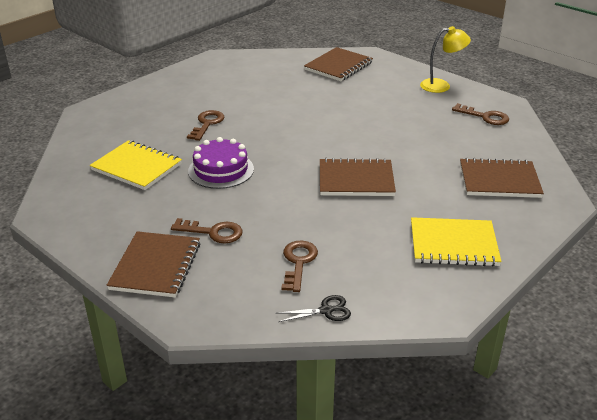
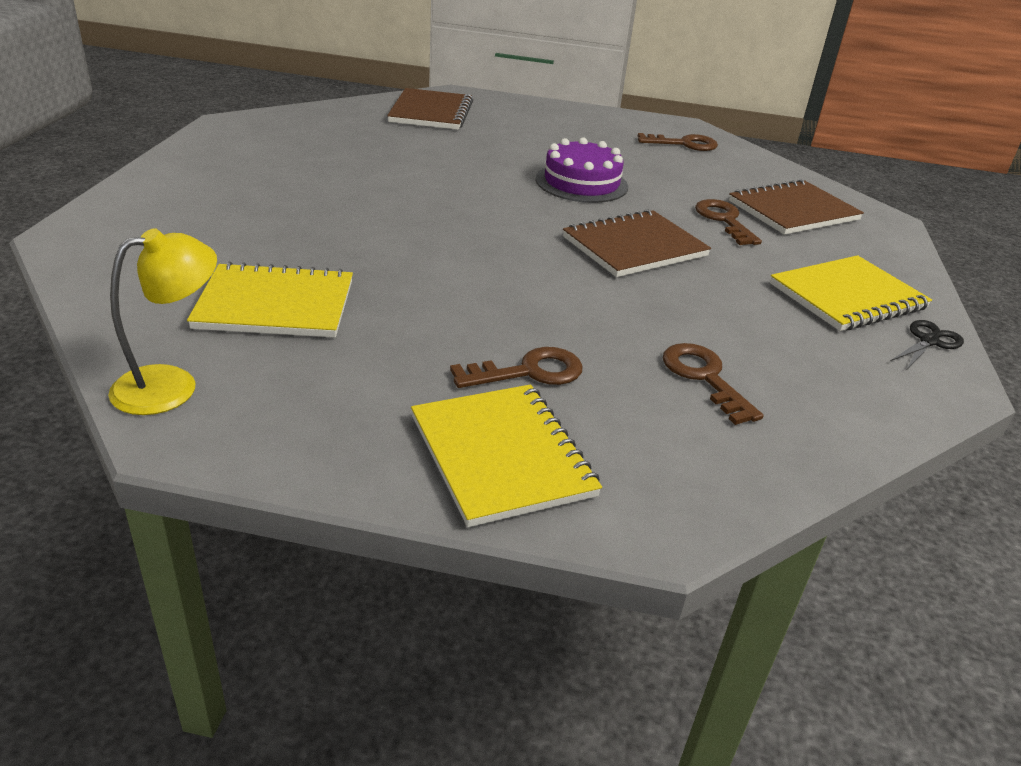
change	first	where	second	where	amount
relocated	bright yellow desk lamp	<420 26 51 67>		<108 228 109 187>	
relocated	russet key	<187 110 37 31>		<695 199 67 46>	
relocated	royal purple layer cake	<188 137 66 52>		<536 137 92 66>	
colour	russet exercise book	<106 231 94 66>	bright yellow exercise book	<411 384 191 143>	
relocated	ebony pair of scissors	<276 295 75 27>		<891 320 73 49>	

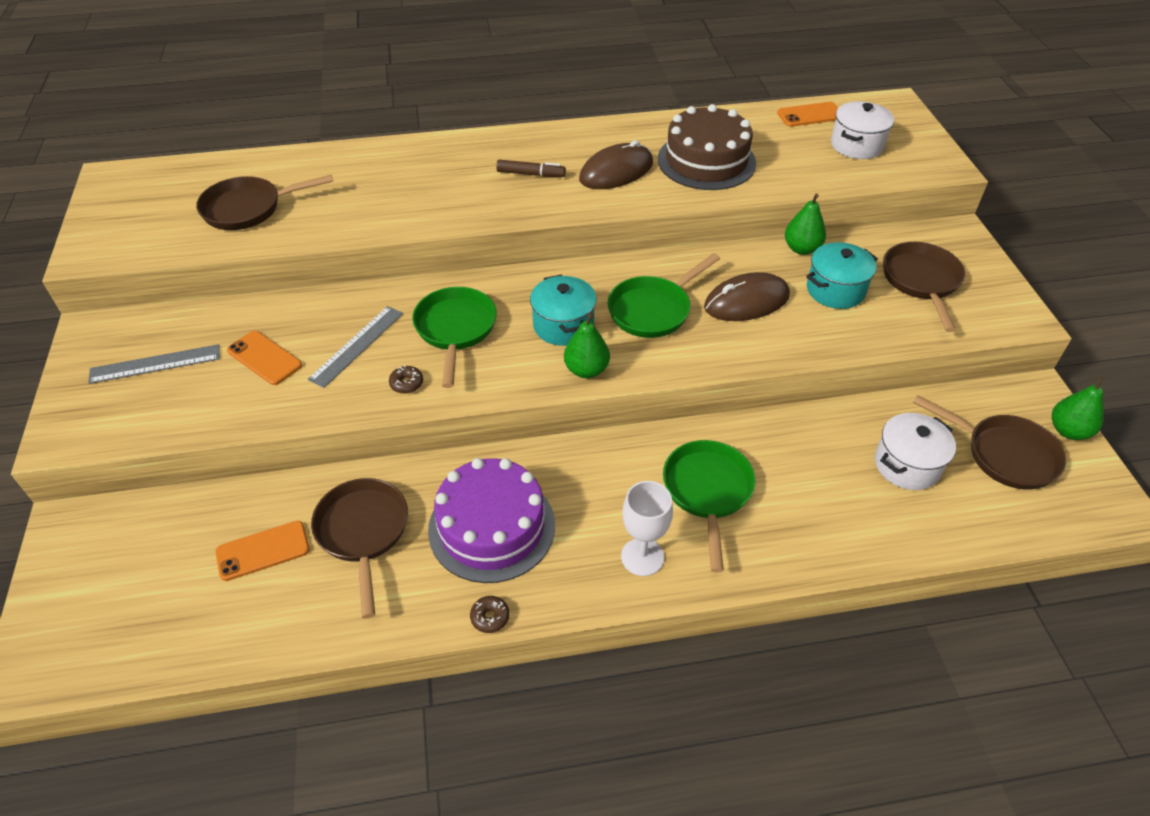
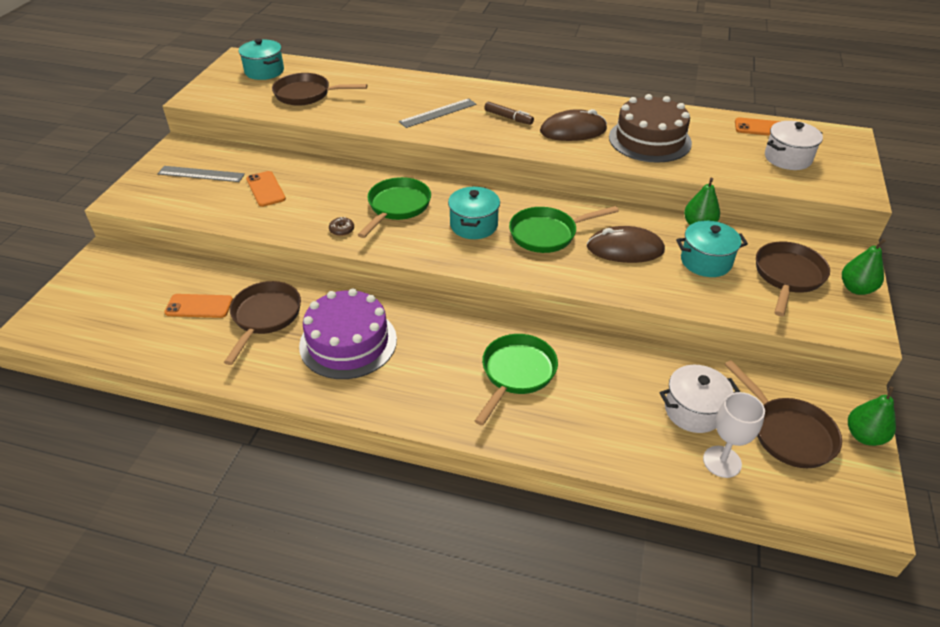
change	first	where	second	where	amount
relocated	grey measuring stick	<307 306 96 82>		<399 98 77 30>	
relocated	emerald pear	<564 312 46 66>		<842 239 44 56>	
relocated	snow-white wine glass	<621 481 52 95>		<703 392 62 86>	
missing	russet doughnut	<470 596 39 37>			
appeared			aqua cooking pot	<239 39 45 41>	

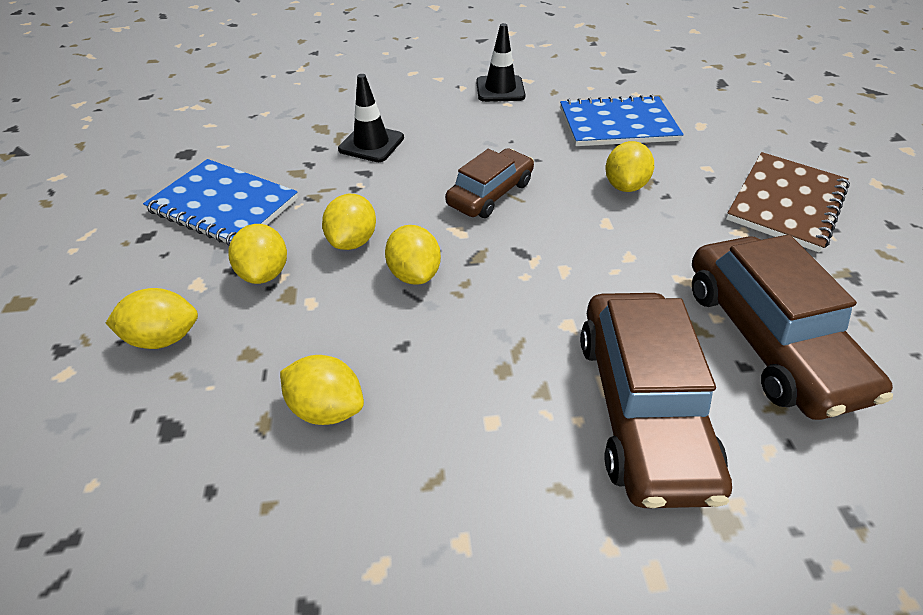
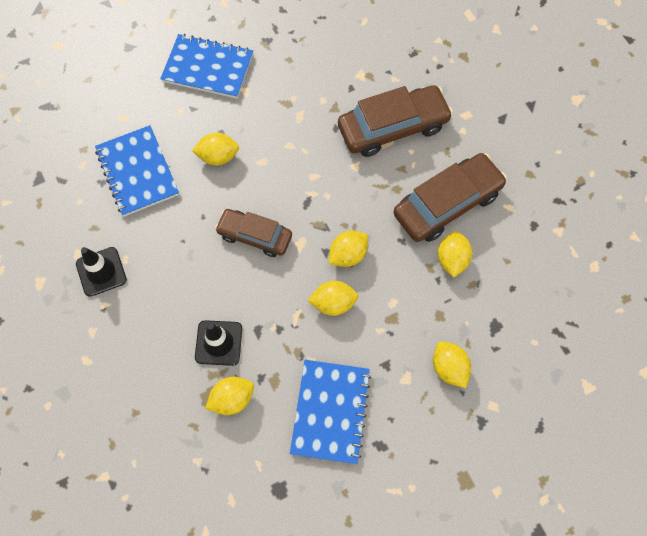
change	first	where	second	where	amount
colour	russet exercise book	<726 152 124 100>	royal blue exercise book	<160 34 93 65>	
relocated	bright yellow lemon	<228 224 59 60>		<205 377 49 38>	
relocated	russet toy car	<692 235 201 185>		<393 153 114 89>	

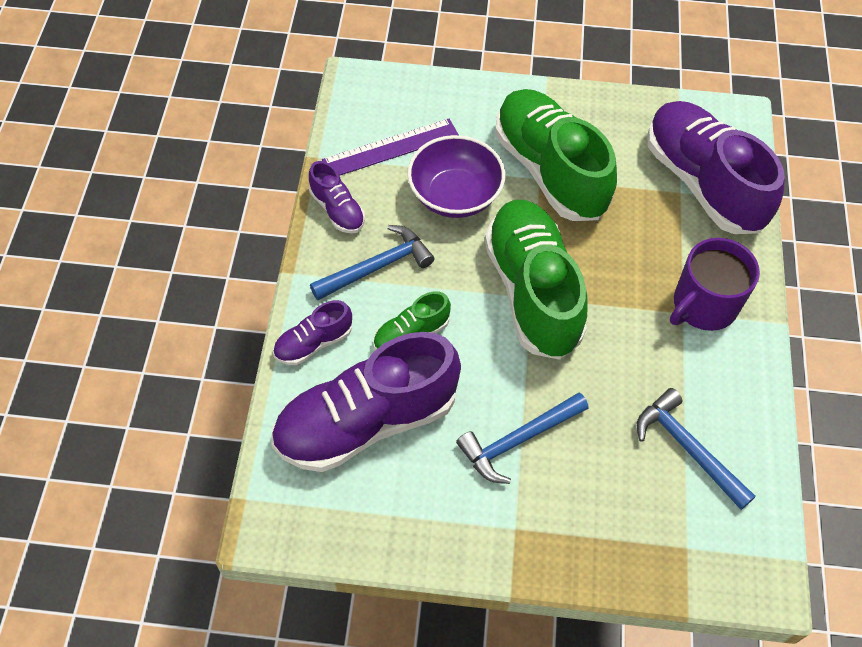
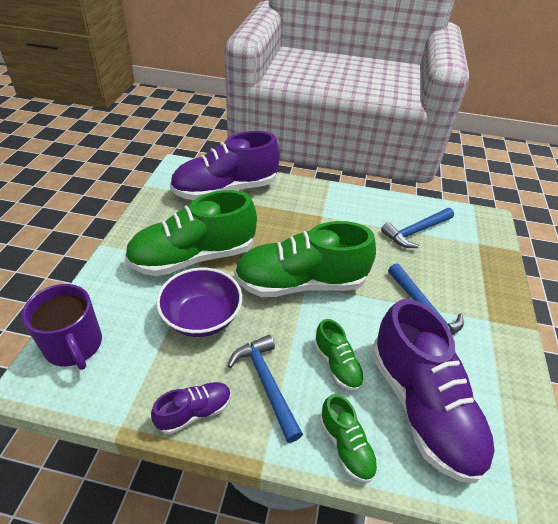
change	first	where	second	where	amount
missing	royal purple measuring stick	<322 119 137 57>			
relocated	royal purple coffee mug	<670 238 90 93>		<22 284 80 86>	
colour	royal purple lace-up shoe	<273 300 79 65>	emerald lace-up shoe	<320 394 58 88>	

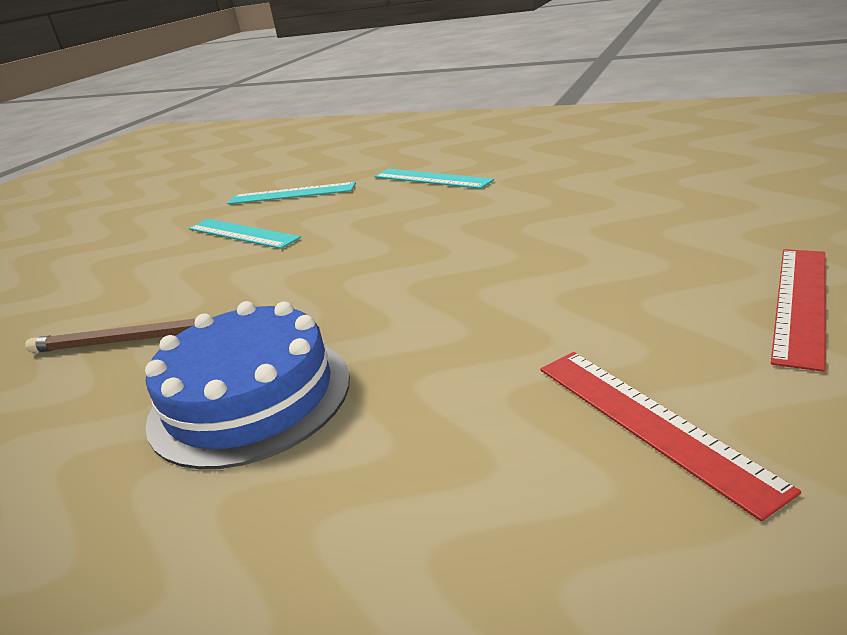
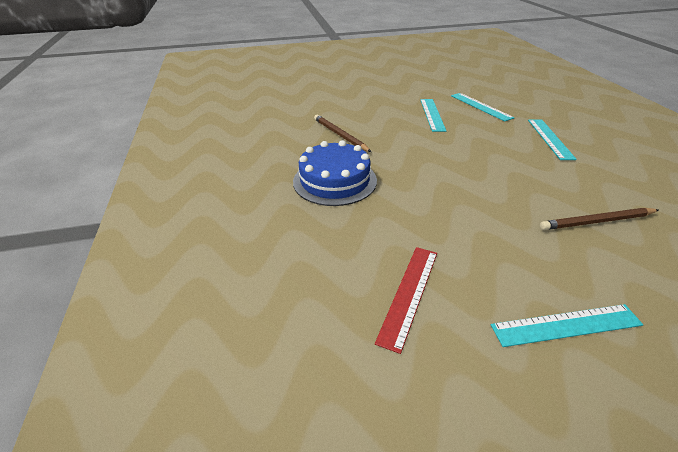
change	first	where	second	where	amount
colour	scarlet measuring stick	<771 249 54 123>	aqua measuring stick	<491 304 152 43>	
appeared			russet pencil	<540 208 119 22>	

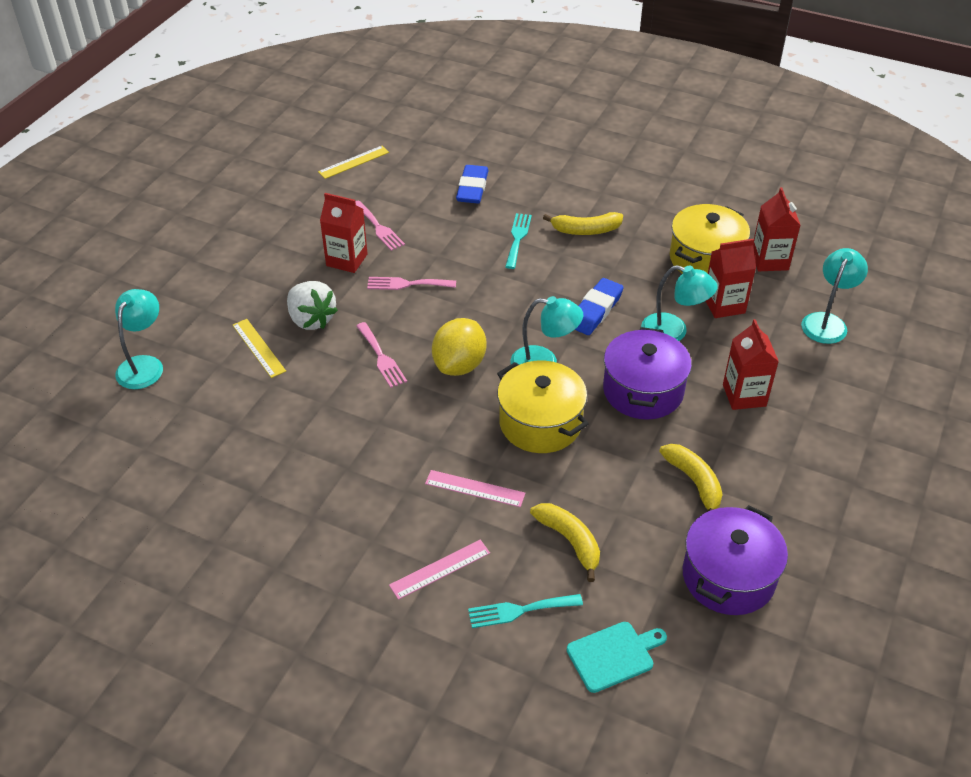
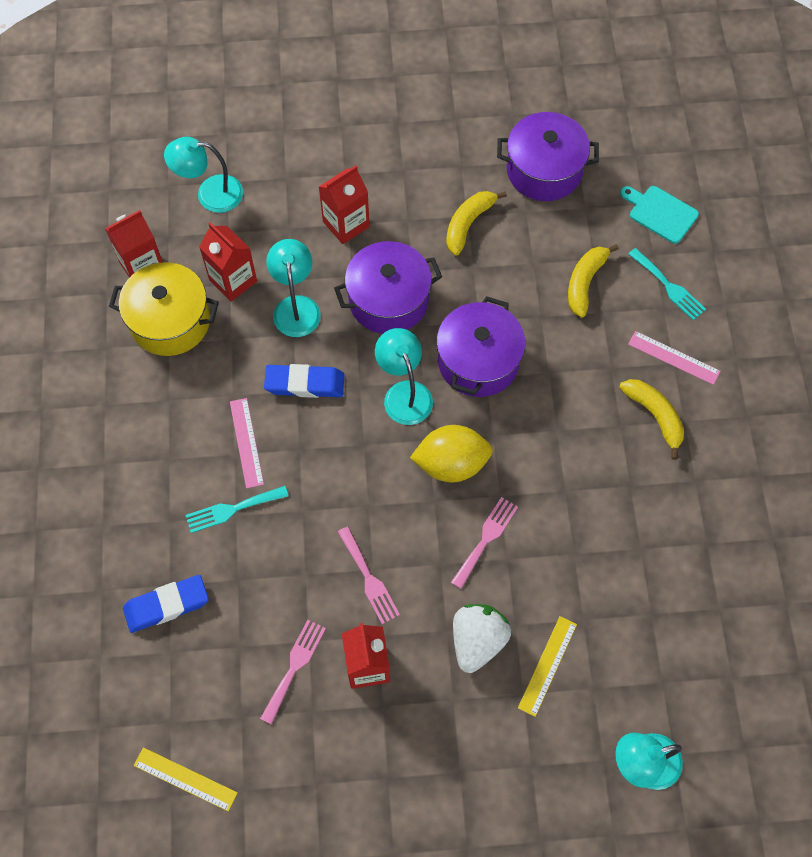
change	first	where	second	where	amount
relocated	bright yellow banana	<543 212 80 23>		<619 379 65 81>	
colour	bright yellow cooking pot	<497 361 92 92>	royal purple cooking pot	<436 296 89 101>	
relocated	pink measuring stick	<425 470 101 37>		<230 398 34 90>	

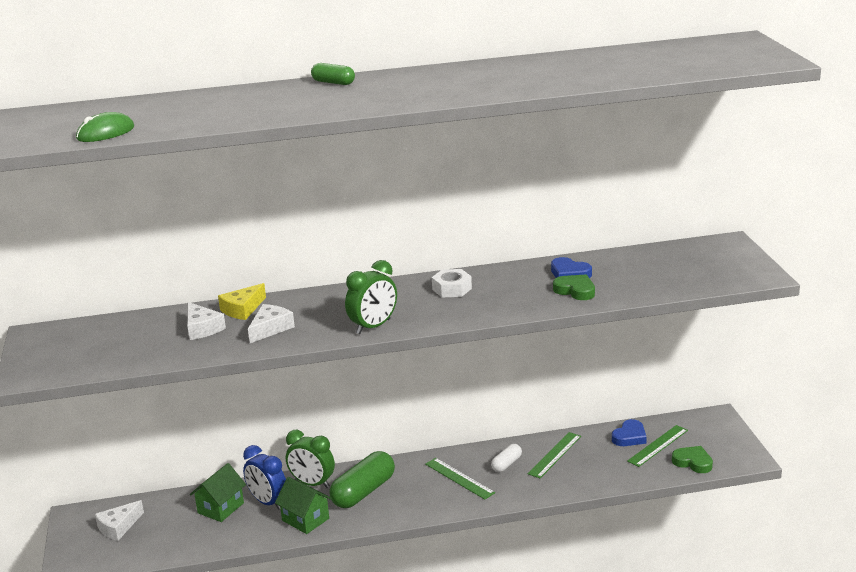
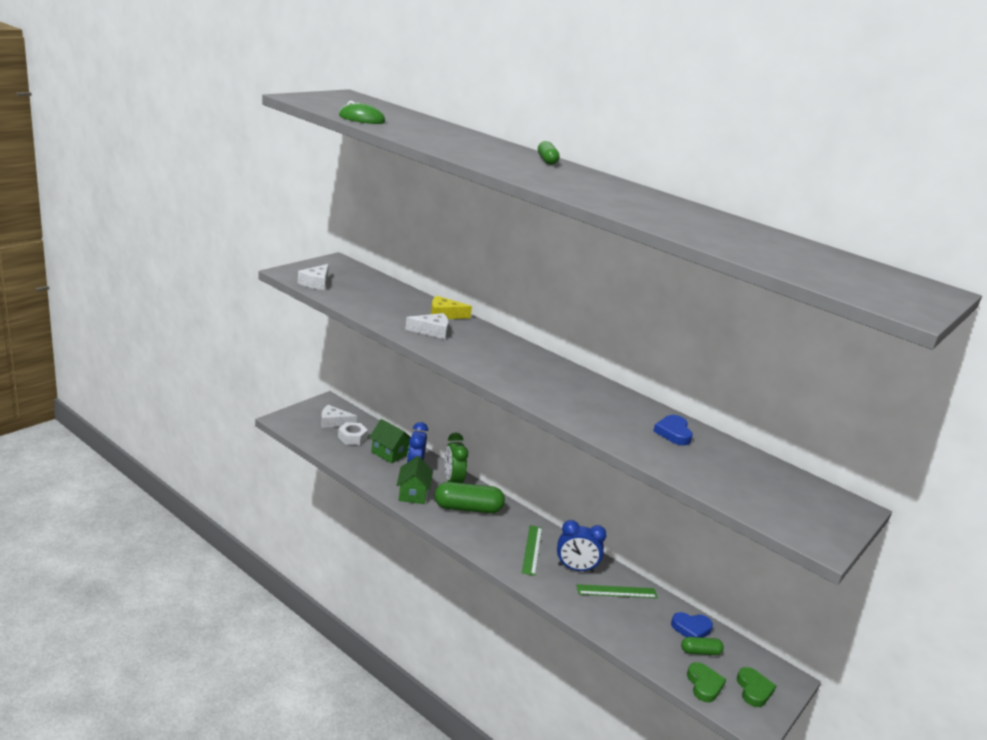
change	first	where	second	where	amount
missing	emerald bedside clock	<345 260 52 74>			
relocated	snow-white hexagon nut	<432 269 40 28>		<338 422 30 23>	
relocated	emerald heart shape	<553 274 42 26>		<737 667 39 40>	
relocated	snow-white cheese wedge	<187 302 39 38>		<298 264 31 26>	
exchanged	emerald measuring stick	<627 425 61 42>	emerald capsule	<681 637 43 18>	
exchanged	snow-white capsule	<491 444 31 28>	royal blue bedside clock	<557 520 50 52>	
spun	emerald toy house	<190 463 56 59>		<369 419 42 45>	45 degrees clockwise

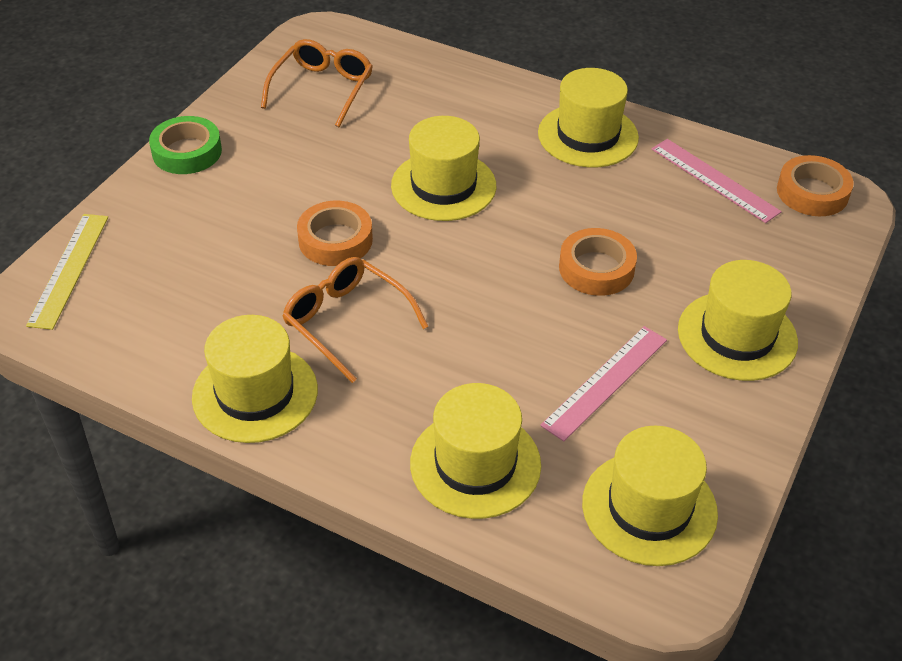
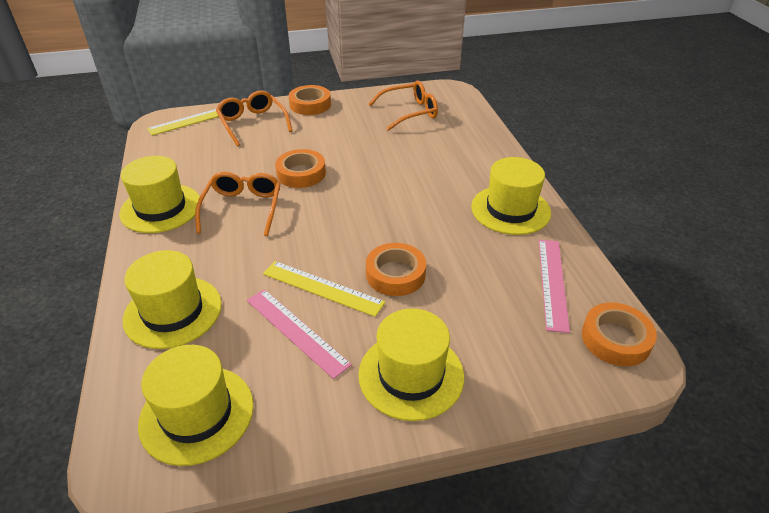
change	first	where	second	where	amount
colour	emerald sticky tape	<149 116 73 58>	orange sticky tape	<289 85 42 30>	
missing	bright yellow hat	<391 116 105 105>			
spun	pink measuring stick	<540 326 127 115>		<247 289 105 90>	45 degrees clockwise
appeared			orange eyeglasses	<216 90 76 56>	
appeared			bright yellow measuring stick	<263 261 122 56>	

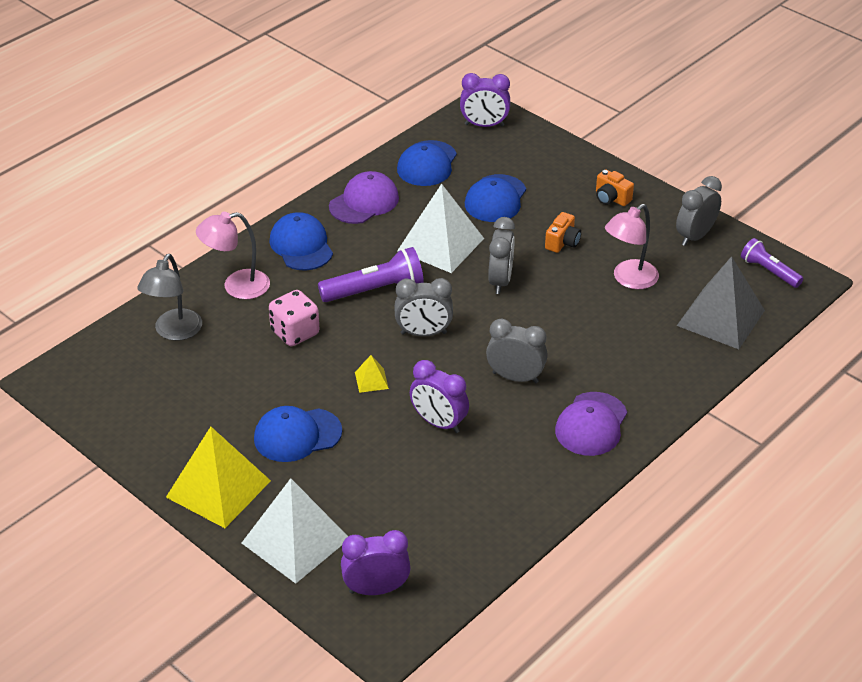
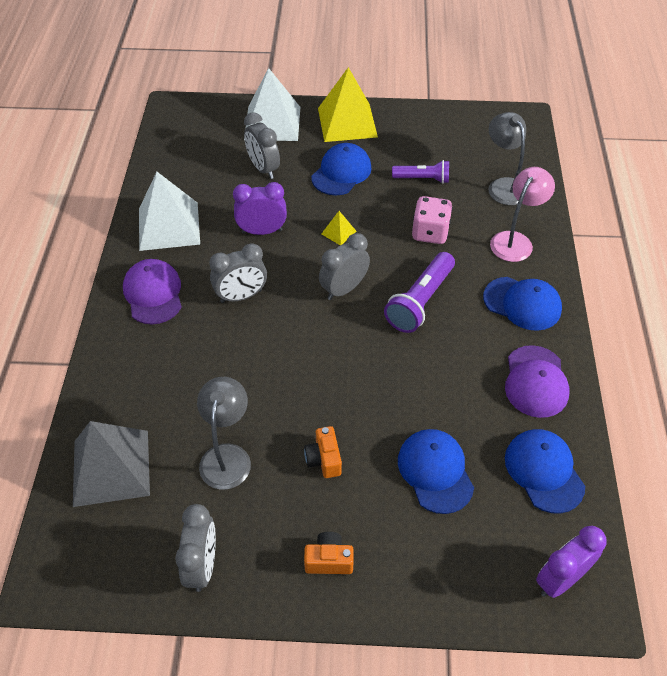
change	first	where	second	where	amount
relocated	snow-white solid pyramid	<397 184 87 89>		<139 172 61 79>	
colour	pink desk lamp	<605 204 54 85>	grey desk lamp	<197 377 54 113>	
relocated	grey bedside clock	<488 217 27 77>		<244 112 36 67>	
relocated	royal purple flashlight	<741 238 62 50>		<392 160 57 24>	
missing	royal purple bedside clock	<341 530 70 65>			

